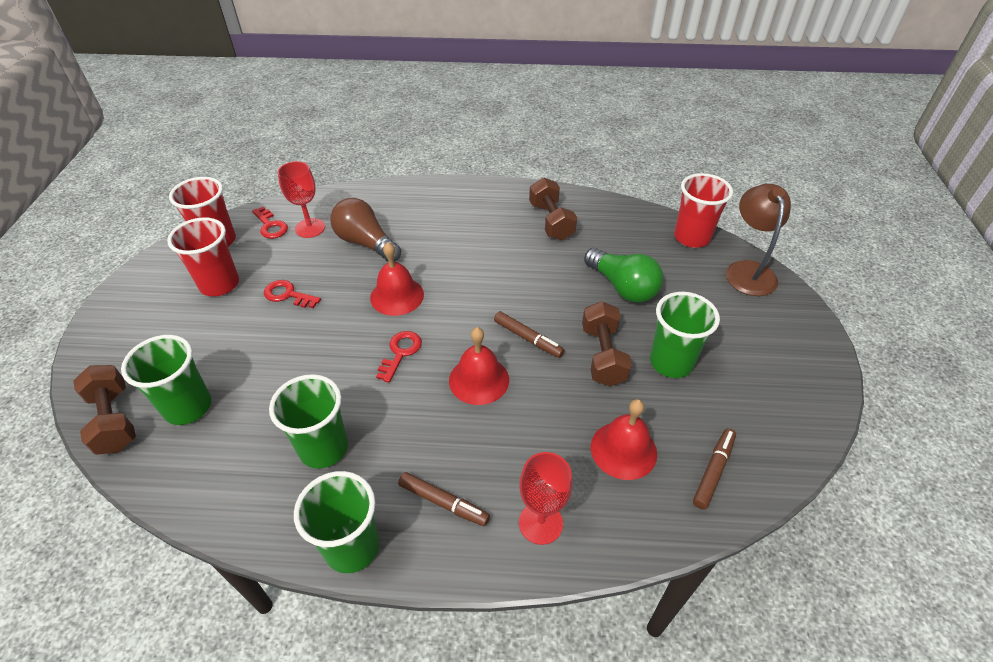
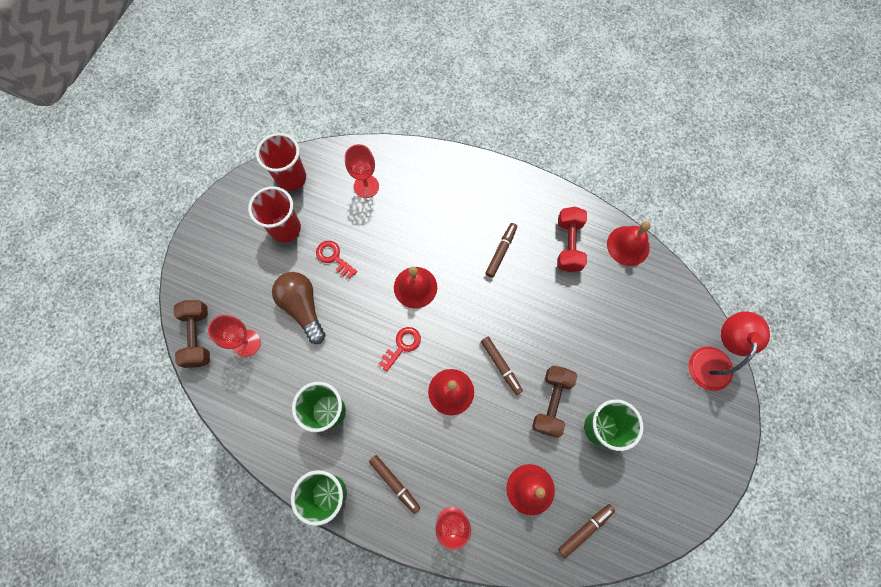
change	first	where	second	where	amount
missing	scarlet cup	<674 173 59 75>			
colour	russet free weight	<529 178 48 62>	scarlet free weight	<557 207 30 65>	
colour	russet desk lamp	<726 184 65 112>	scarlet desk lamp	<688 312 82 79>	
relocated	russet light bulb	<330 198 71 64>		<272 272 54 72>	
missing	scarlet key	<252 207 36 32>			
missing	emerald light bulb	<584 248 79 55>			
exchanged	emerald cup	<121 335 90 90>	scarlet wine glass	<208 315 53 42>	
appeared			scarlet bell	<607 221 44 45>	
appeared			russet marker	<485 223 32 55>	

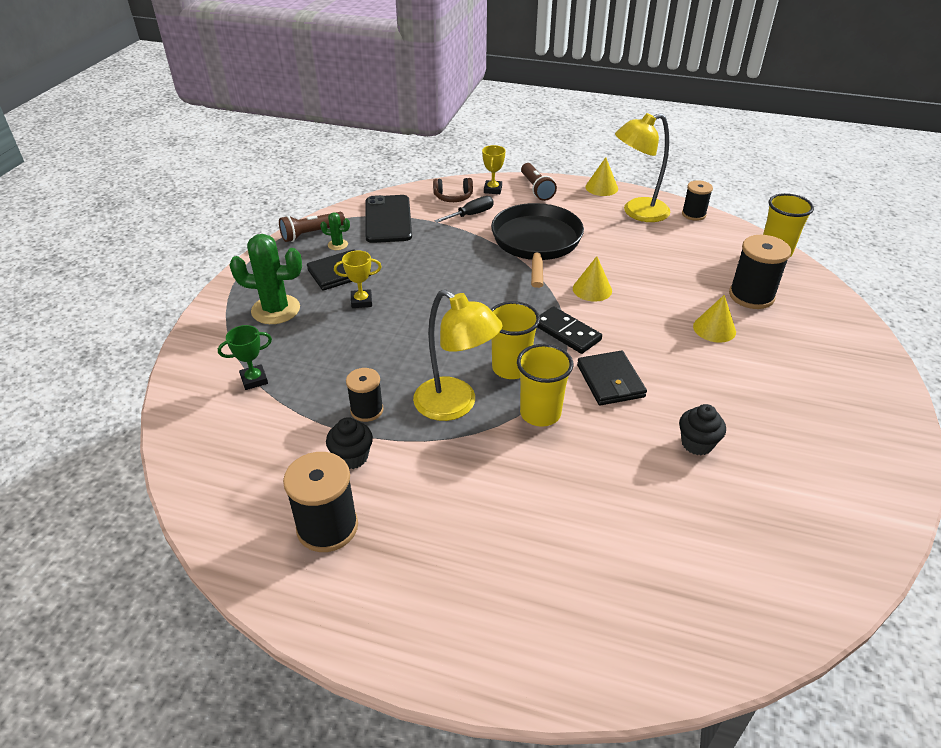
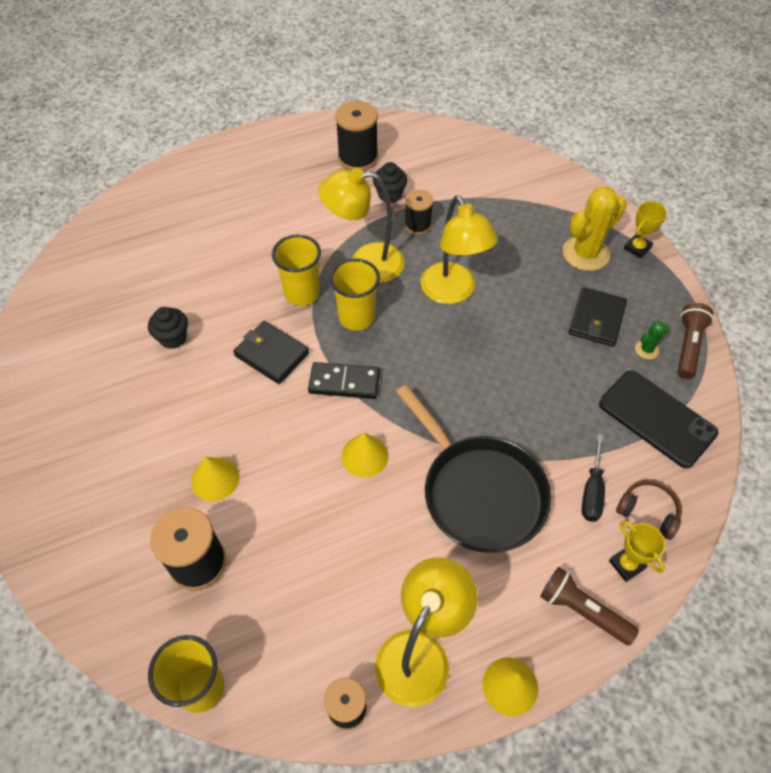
change	first	where	second	where	amount
spun	russet headphones	<433 178 40 24>		<616 479 66 61>	75 degrees clockwise
colour	emerald prickly plant	<229 234 73 90>	bright yellow prickly plant	<563 186 64 85>	
relocated	bright yellow award cup	<334 251 47 57>		<624 201 43 58>	
missing	emerald award cup	<218 325 54 65>			
appeared			bright yellow desk lamp	<421 195 77 109>	

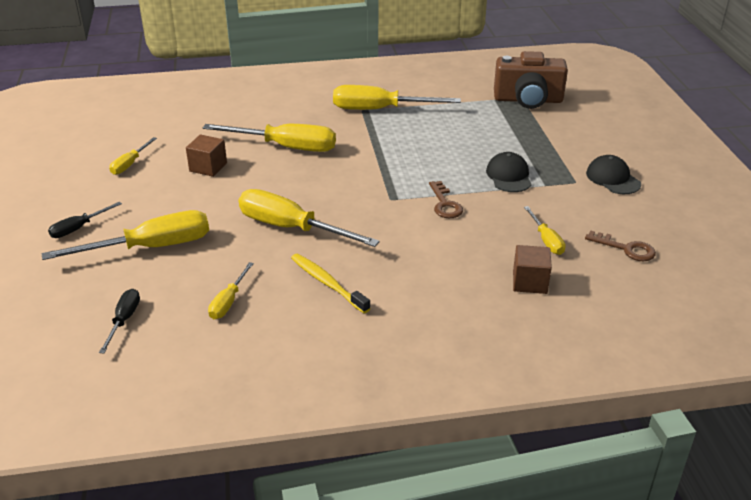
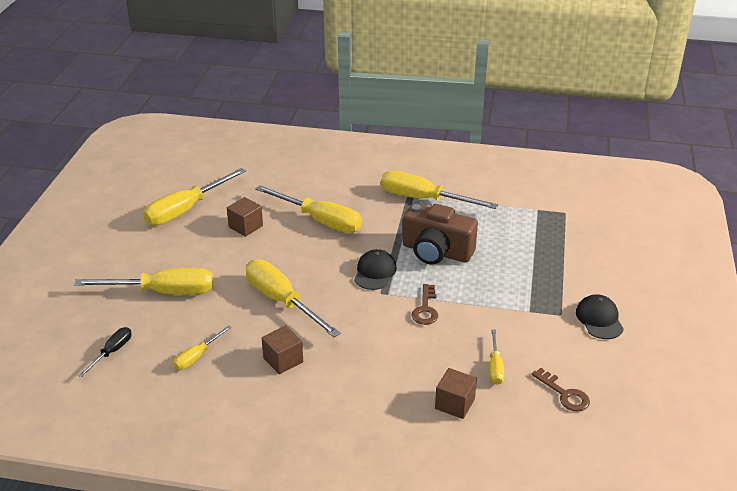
change	first	where	second	where	amount
relocated	russet photo camera	<494 51 74 58>		<403 203 75 62>	
size	bright yellow screwdriver	<109 137 48 38>		<143 168 103 58>	x1.99
relocated	ebony baseball cap	<486 152 45 40>		<354 249 43 41>	
missing	ebony screwdriver	<48 202 74 36>			
exchanged	bright yellow tooth brush	<291 254 80 59>	russet solid cube	<262 325 41 49>	

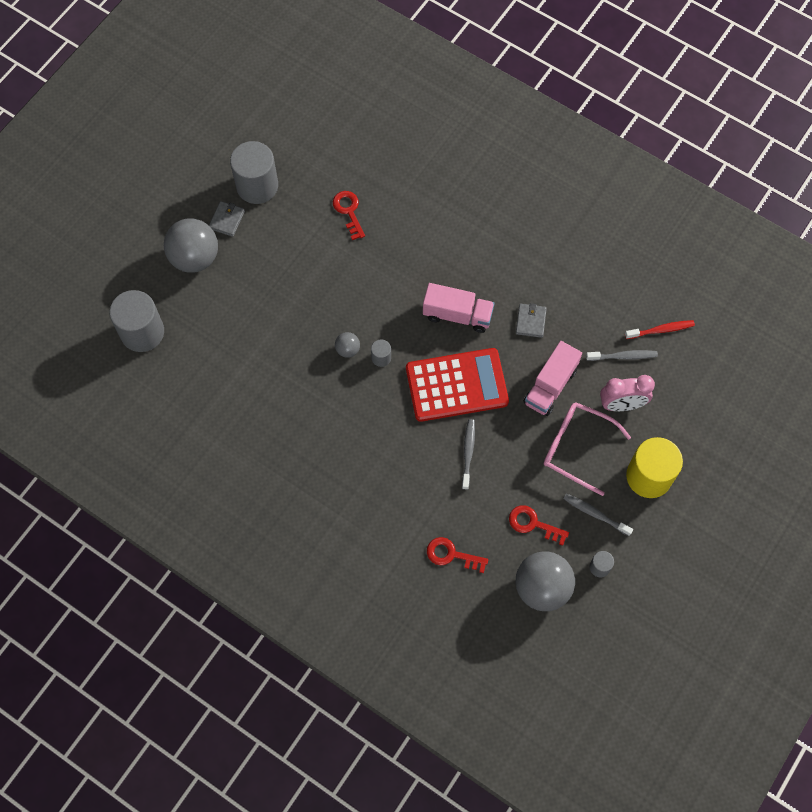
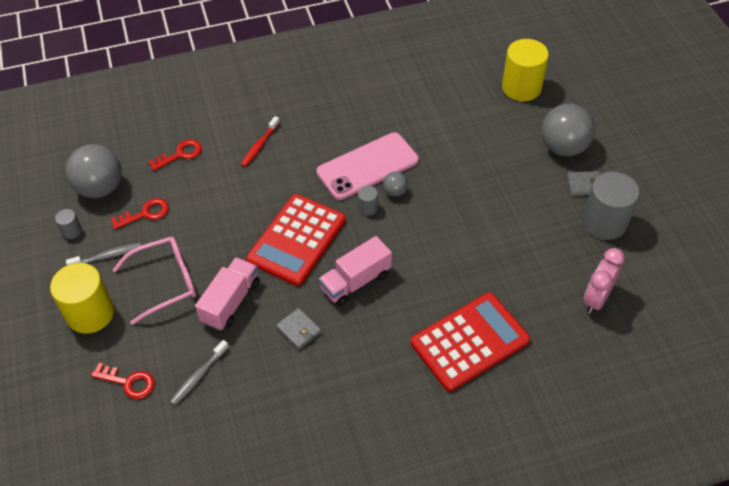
change	first	where	second	where	amount
relocated	scarlet key	<333 191 32 49>		<91 363 64 36>	
spun	grey card wallet	<209 201 36 36>		<567 171 33 25>	60 degrees counterclockwise
colour	grey cylinder shape	<109 290 55 62>	bright yellow cylinder shape	<502 39 47 62>	
relocated	scarlet tooth brush	<625 320 70 19>		<241 116 39 51>	
spun	pink lorry	<524 341 58 75>		<195 257 65 74>	45 degrees clockwise
relocated	pink bedside clock	<600 375 55 36>		<583 248 42 66>	
missing	grey tooth brush	<462 419 13 71>			
appeared			pink phone	<316 132 103 68>	
appeared			scarlet pocket calculator	<411 293 119 98>	

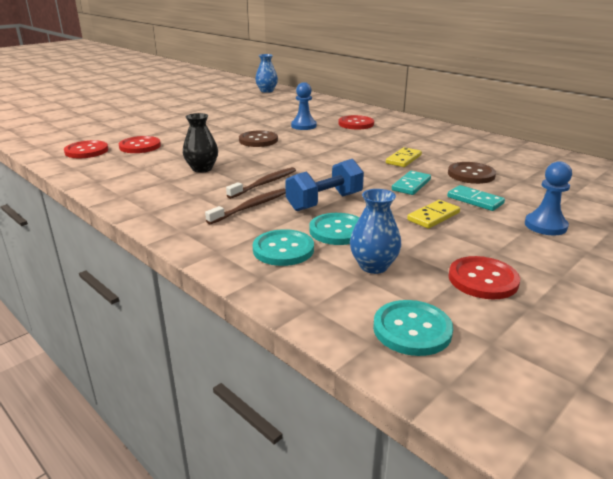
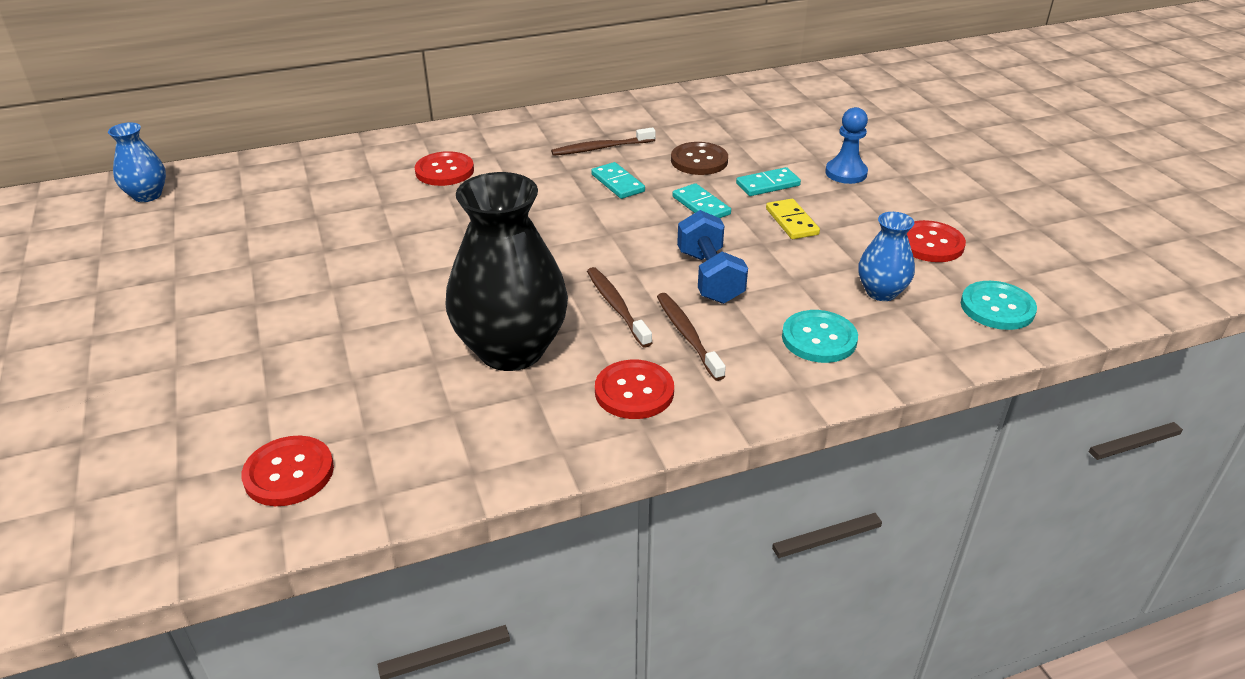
change	first	where	second	where	amount
missing	royal blue chess pawn	<291 82 26 48>			
size	ebony flower vase	<183 113 35 60>		<446 172 122 199>	x2.00
missing	russet shirt button	<239 130 39 17>			
relocated	scarlet shirt button	<119 136 42 17>		<595 360 79 59>	
colour	bright yellow domino	<386 147 36 20>	aqua domino	<591 162 54 37>	
missing	aqua shirt button	<309 213 51 32>			
appeared			russet tooth brush	<551 127 105 29>	

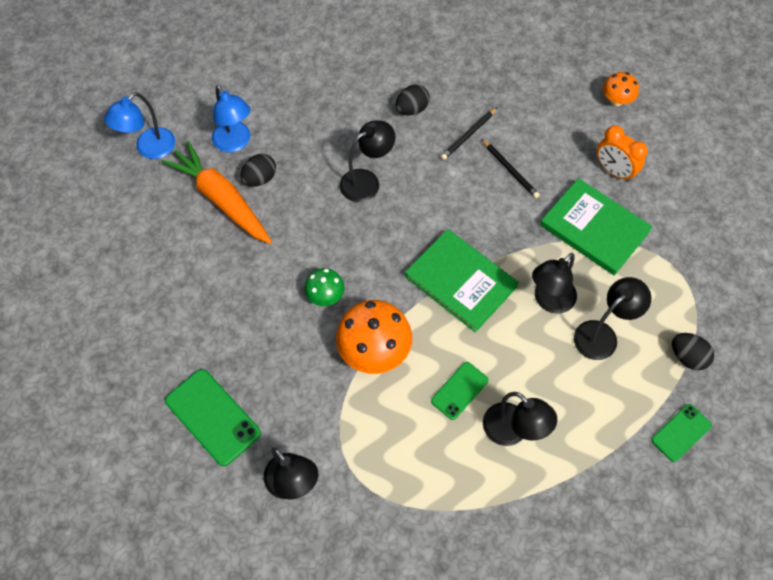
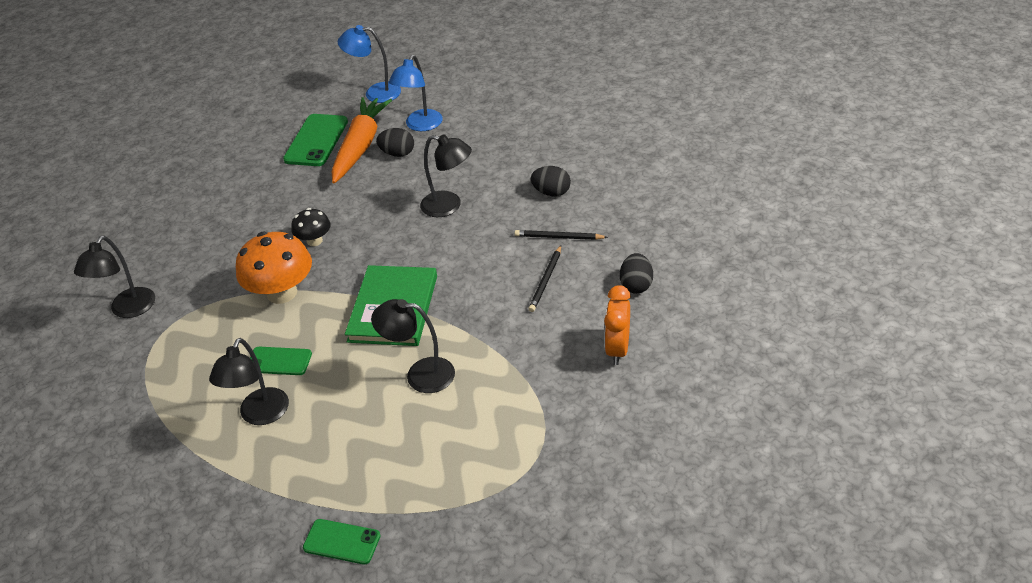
change	first	where	second	where	amount
missing	orange toadstool	<603 72 36 34>			
missing	emerald hardcover	<540 178 113 97>			
colour	emerald toadstool	<304 268 41 38>	ebony toadstool	<291 208 40 38>	
missing	ebony desk lamp	<574 277 77 83>			
relocated	ebony toy egg	<672 333 42 37>		<620 253 33 41>	
relocated	emerald phone	<165 369 96 97>		<283 114 65 52>	

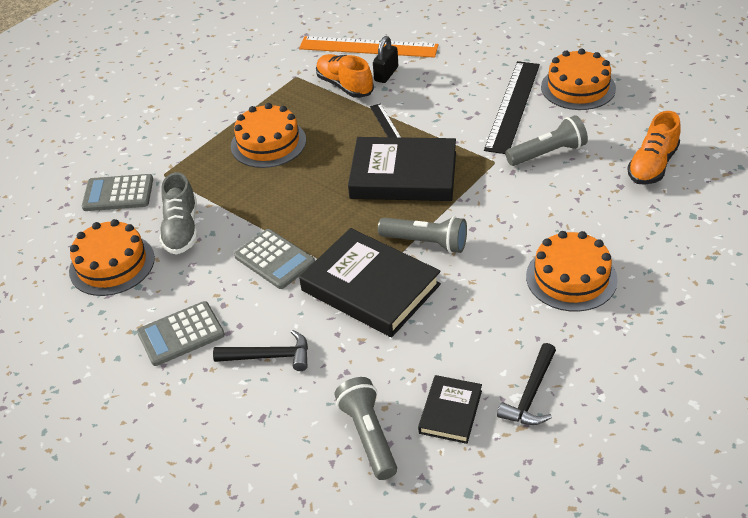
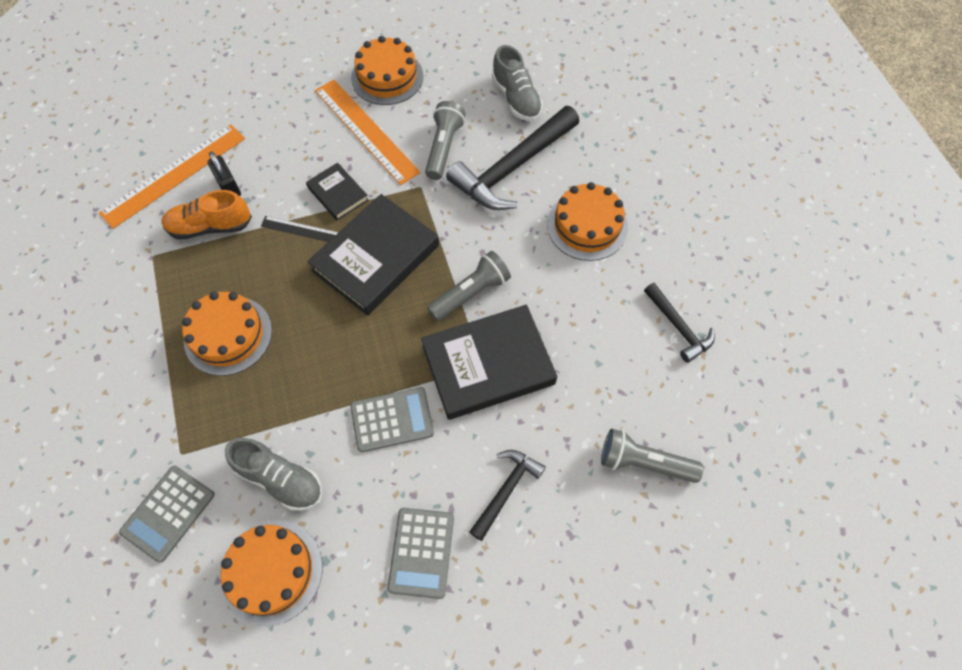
change	first	where	second	where	amount
colour	ebony measuring stick	<484 61 56 93>	orange measuring stick	<315 80 106 105>	
colour	orange lace-up shoe	<627 111 54 74>	grey lace-up shoe	<492 45 51 76>	
relocated	ebony hardcover	<418 375 64 69>		<306 163 63 58>	
appeared			ebony claw hammer	<446 106 133 104>	

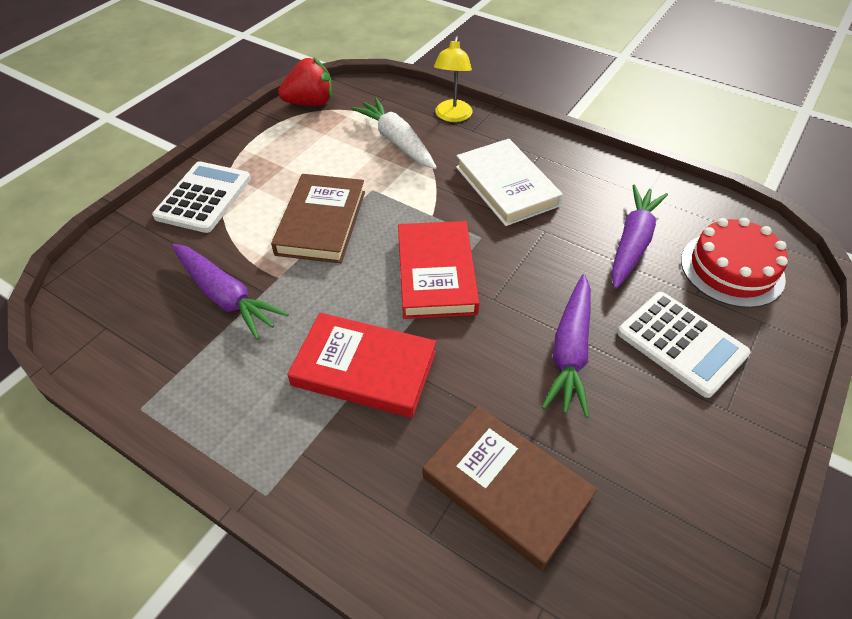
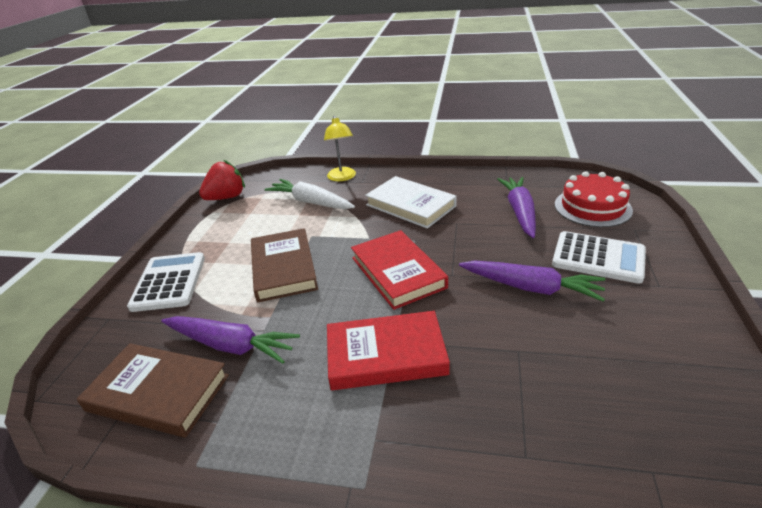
change	first	where	second	where	amount
spun	royal purple carrot	<542 274 49 144>		<459 260 146 42>	60 degrees counterclockwise
relocated	russet hardcover	<423 406 174 165>		<77 343 152 95>	

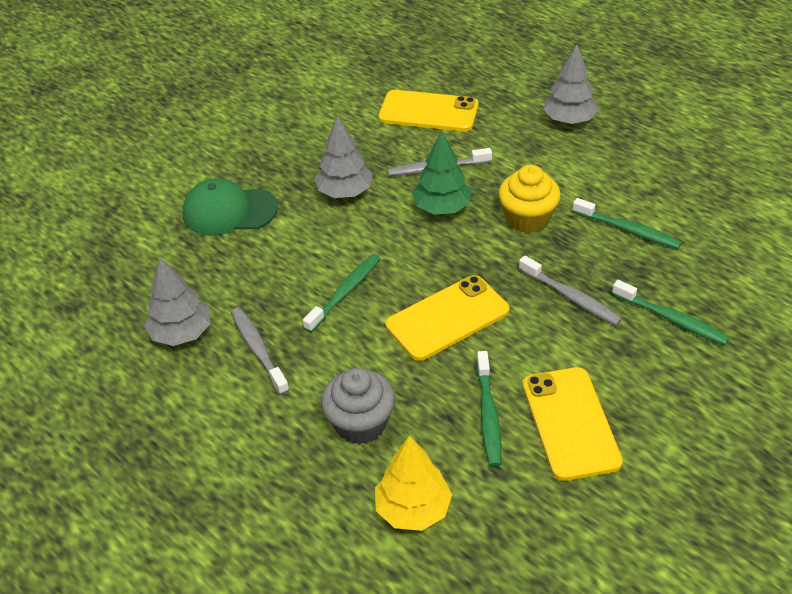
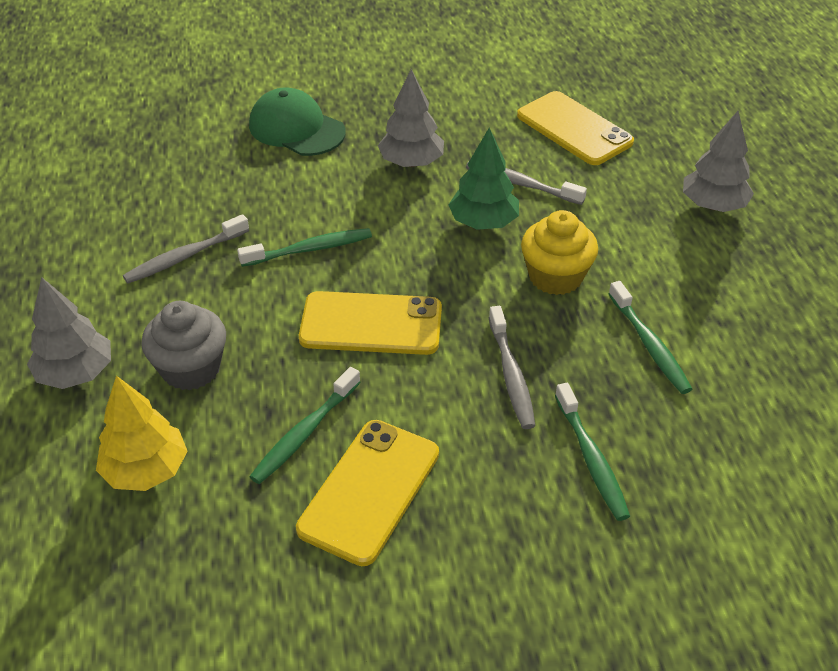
change	first	where	second	where	amount
relocated	grey fir tree	<144 258 67 88>		<27 277 84 112>	
spun	grey tooth brush	<231 307 59 88>		<123 214 126 69>	135 degrees counterclockwise

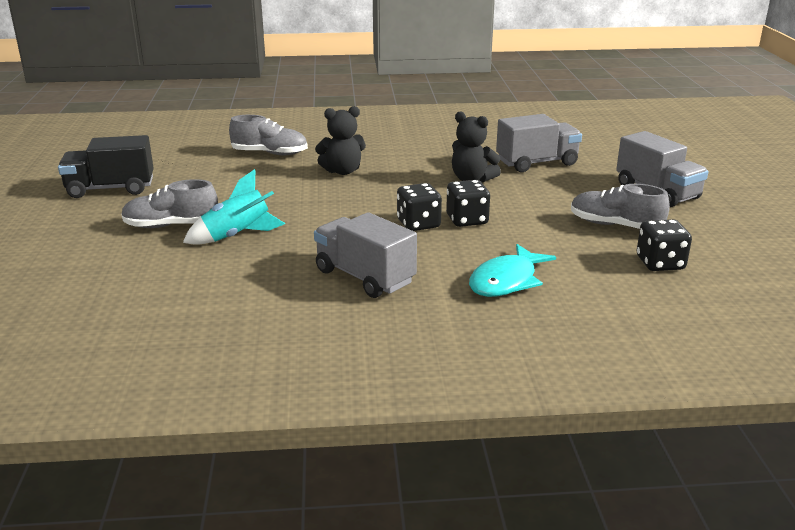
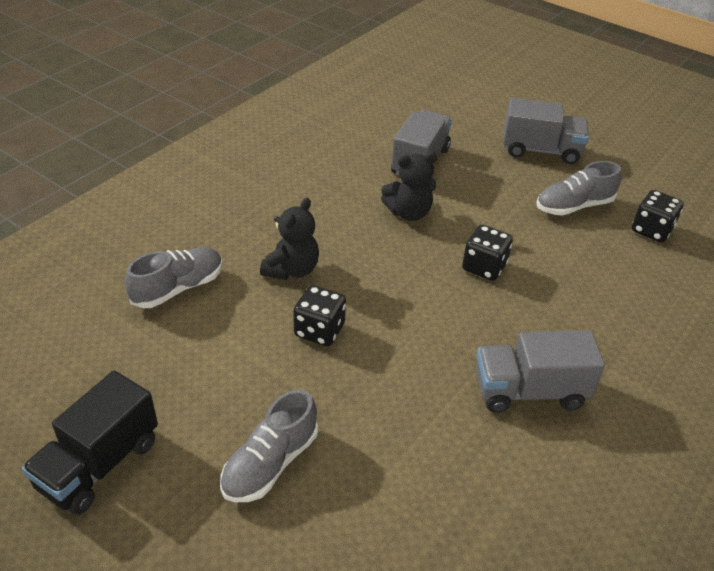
change	first	where	second	where	amount
missing	aqua toy rocket	<183 169 102 76>			
relocated	ebony die	<397 183 45 48>		<293 285 53 61>	
missing	aqua fish figure	<469 244 87 53>			

